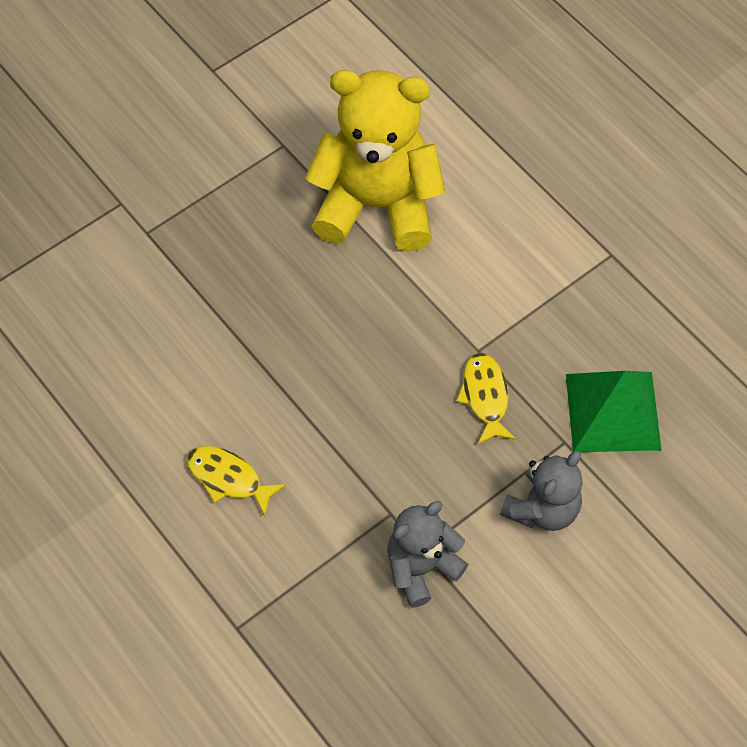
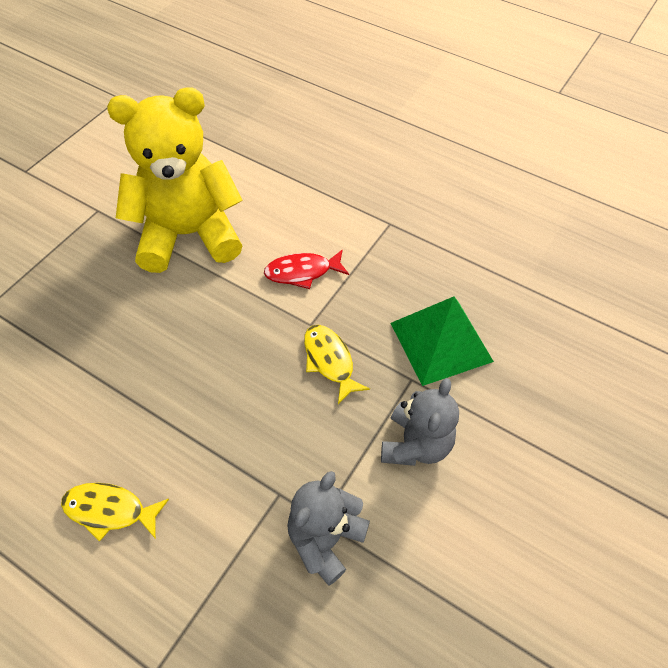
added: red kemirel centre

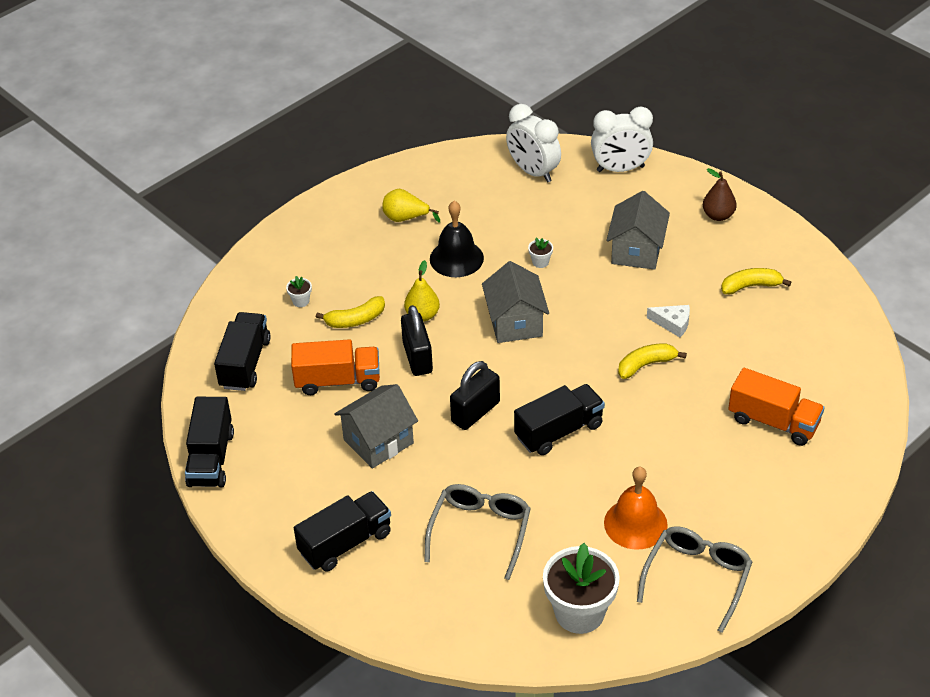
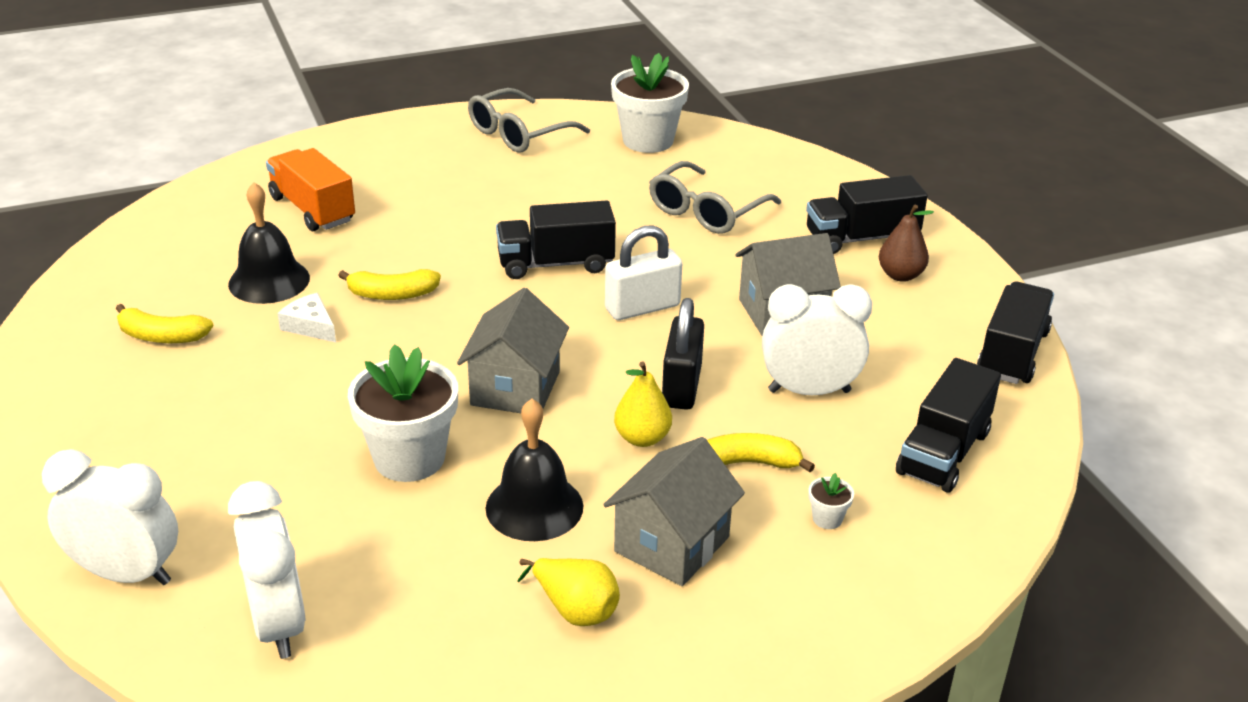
removed: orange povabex bottom right
added: black povabex (1st from left) middle left
moved: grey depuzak (3rd from left in the first image) top right to grey depuzak (2nd from left) bottom centre; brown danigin top right to middle right
replaced: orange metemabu (1st from left) centre to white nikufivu (3rd from left) centre
recoloured: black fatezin (2nd from left) centre to white fatezin centre
resized: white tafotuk (2nd from left in the first image) centre = middle left x2.47

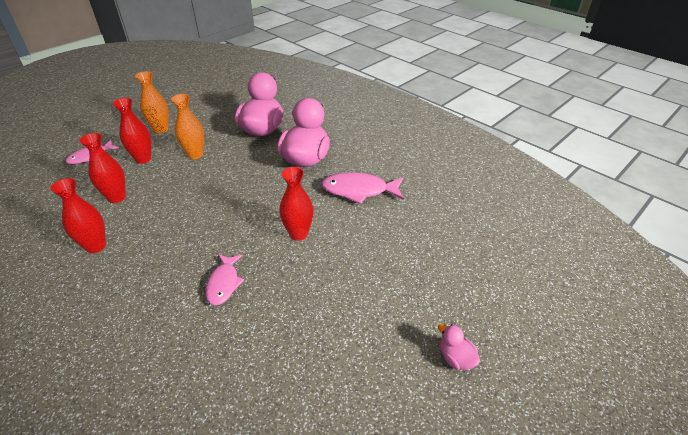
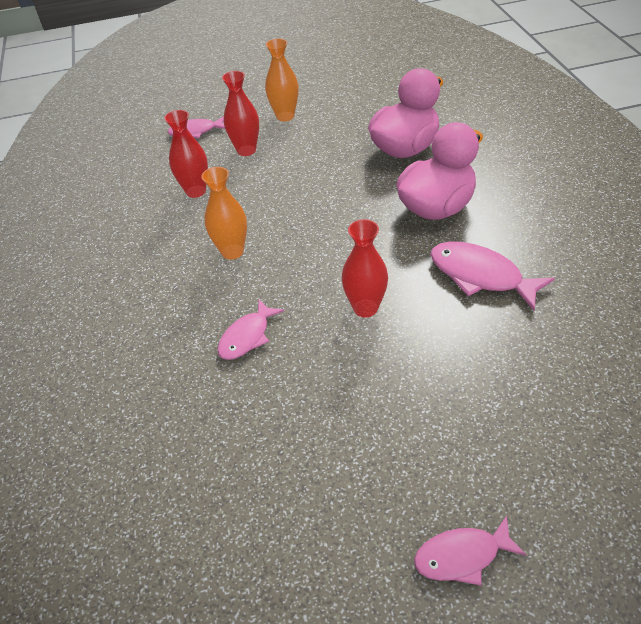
removed: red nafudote (1st from left) middle left
moved: orange nafudote (2nd from left in the first image) top left to orange nafudote (1st from left) centre
replaced: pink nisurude (3rd from left) bottom right to pink kemirel (3rd from left) bottom right

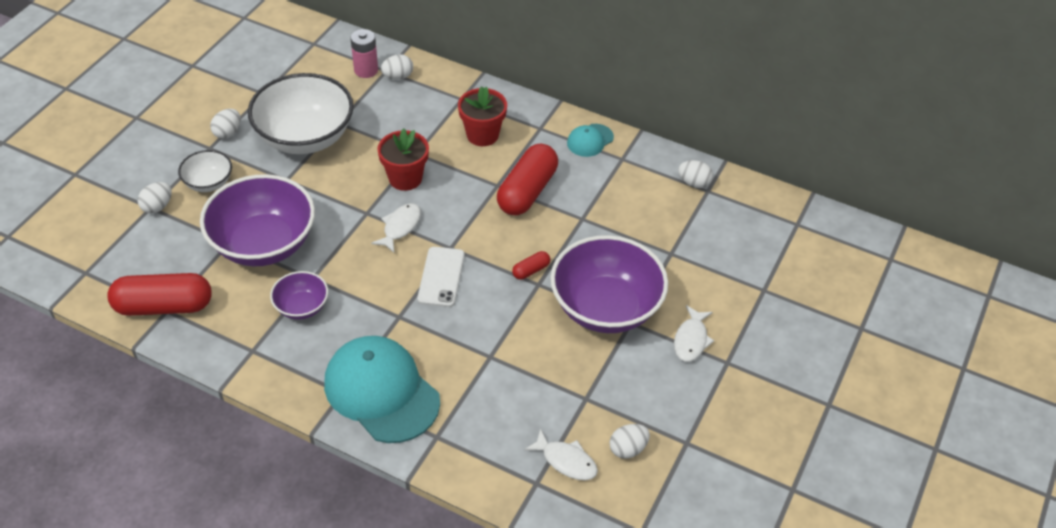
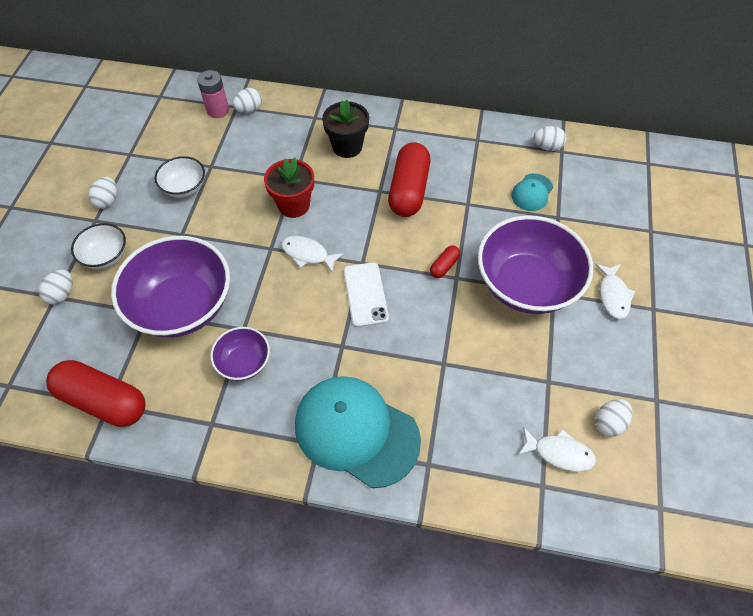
moved: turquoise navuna (2nd from left) top centre to top right
recoloured: red tafotuk (2nd from left) top centre to black tafotuk top centre
turned: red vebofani (1st from left) middle left = middle left 45 degrees clockwise; white kemirel (1st from left) centre = centre 75 degrees counterclockwise
resized: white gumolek (2nd from left) top left = top left x0.49

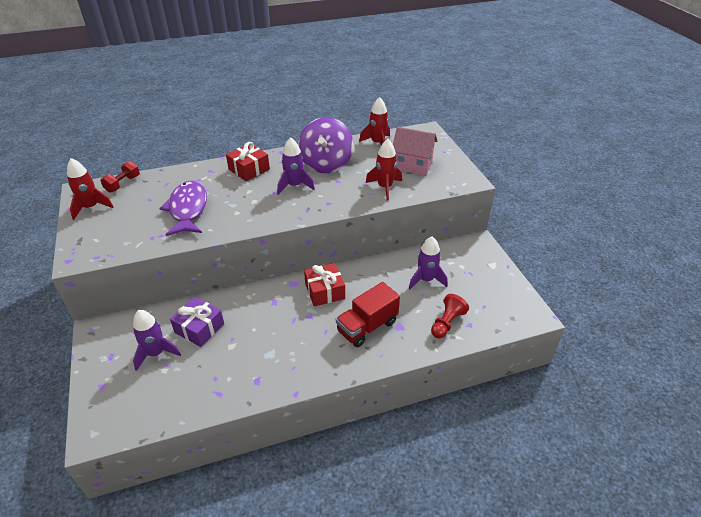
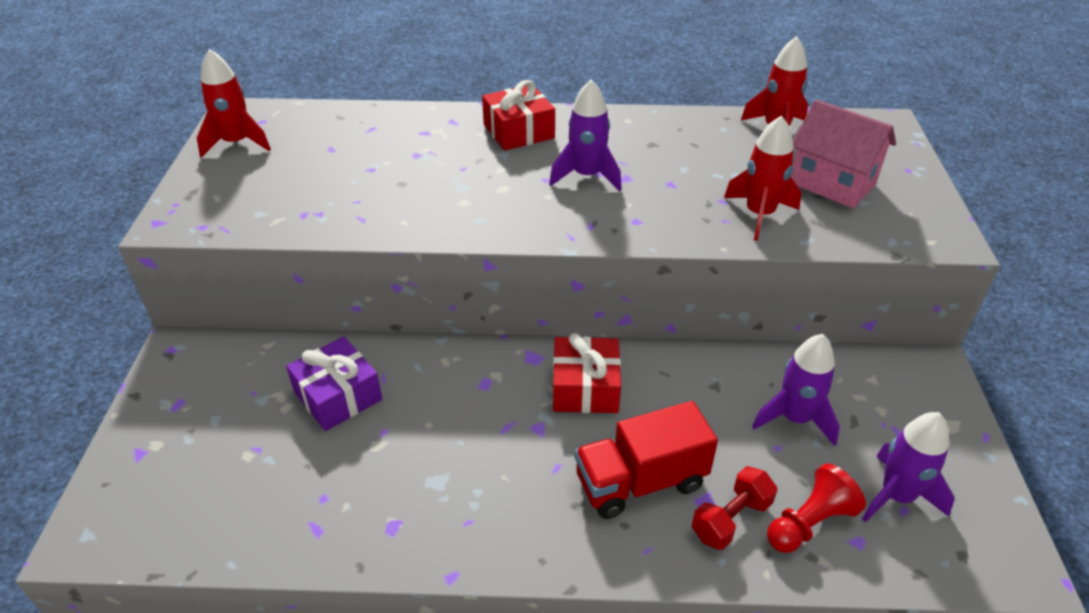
removed: purple kemirel middle left; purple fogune top centre
moved: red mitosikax middle left to bottom right; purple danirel (1st from left in the first image) middle left to purple danirel (3rd from left) bottom right

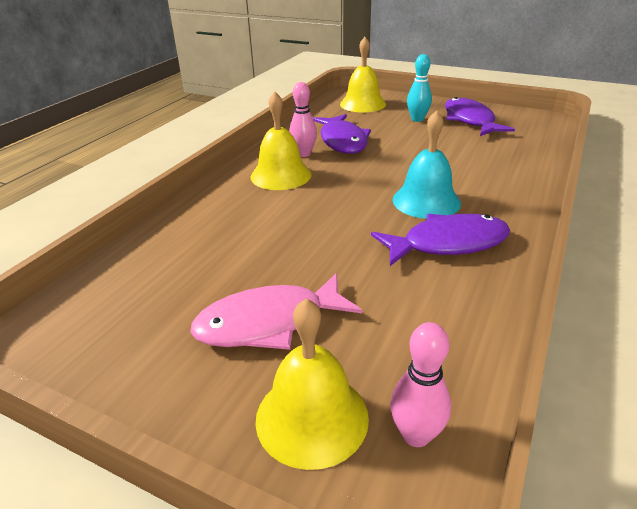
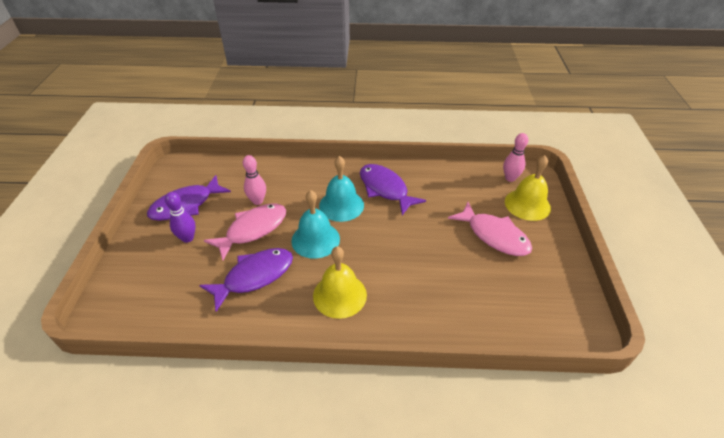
removed: yellow povabex (3rd from left) top centre
added: pink kemirel (1st from left) centre; turquoise povabex (1st from left) centre
moved: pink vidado (1st from left) top centre to centre
recoloured: turquoise vidado top centre to purple vidado middle left

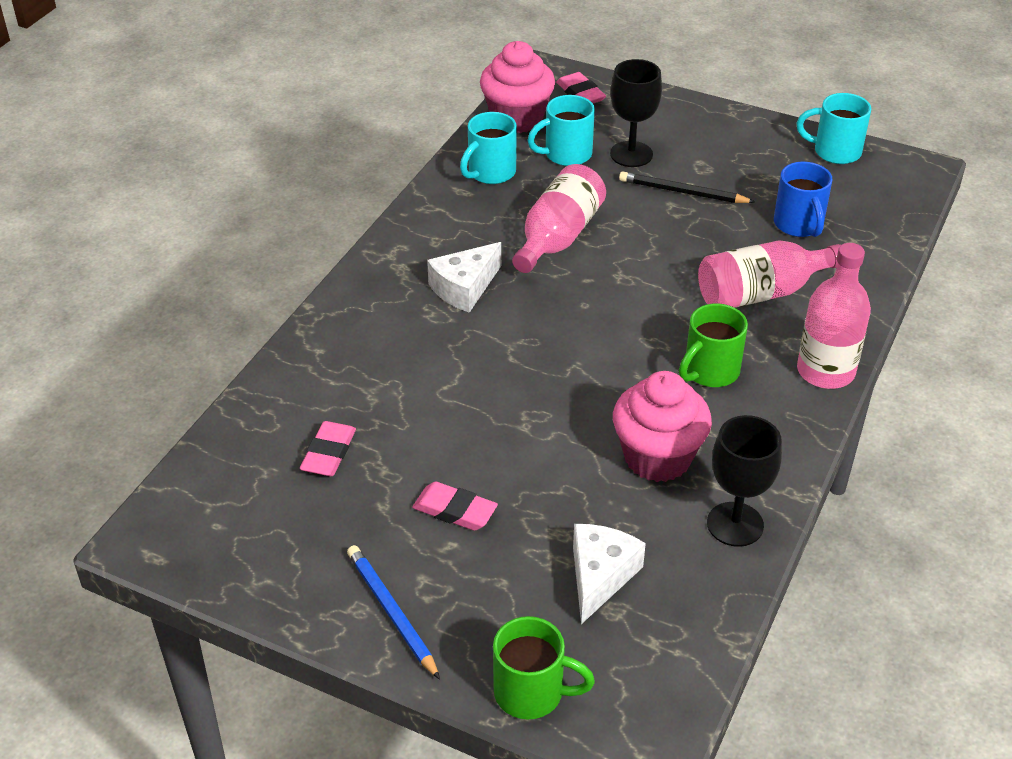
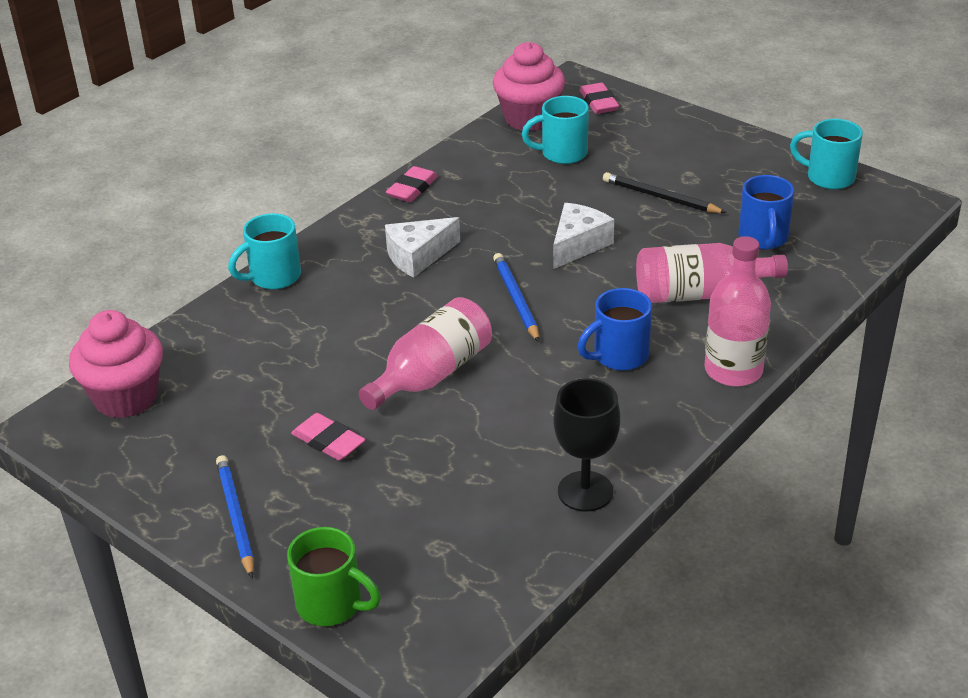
removed: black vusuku (1st from left) top centre
added: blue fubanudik (2nd from left) centre
moved: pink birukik (1st from left in the first image) middle left to pink birukik (2nd from left) top centre; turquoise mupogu (1st from left) top centre to middle left; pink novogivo (1st from left) top centre to centre; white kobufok (2nd from left) bottom centre to centre; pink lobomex (2nd from left in the first image) centre to pink lobomex (1st from left) middle left
recoloured: green mupogu (2nd from left) middle right to blue mupogu (1st from left) centre

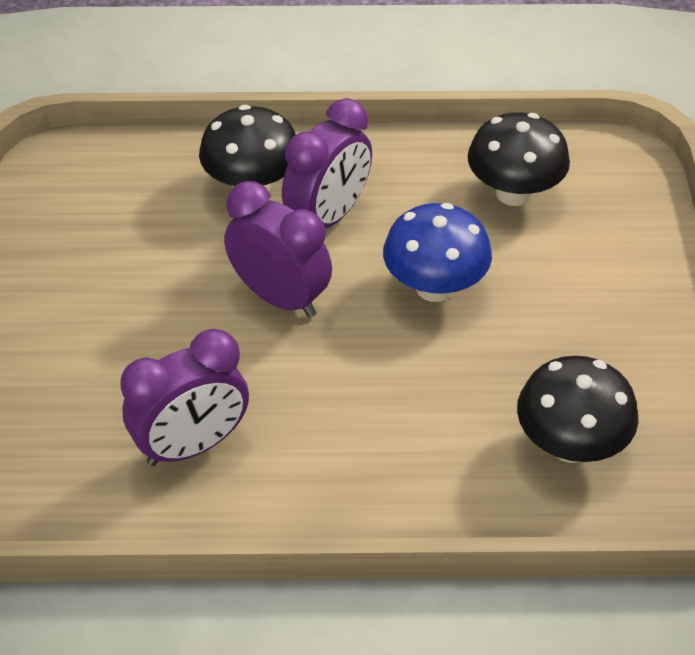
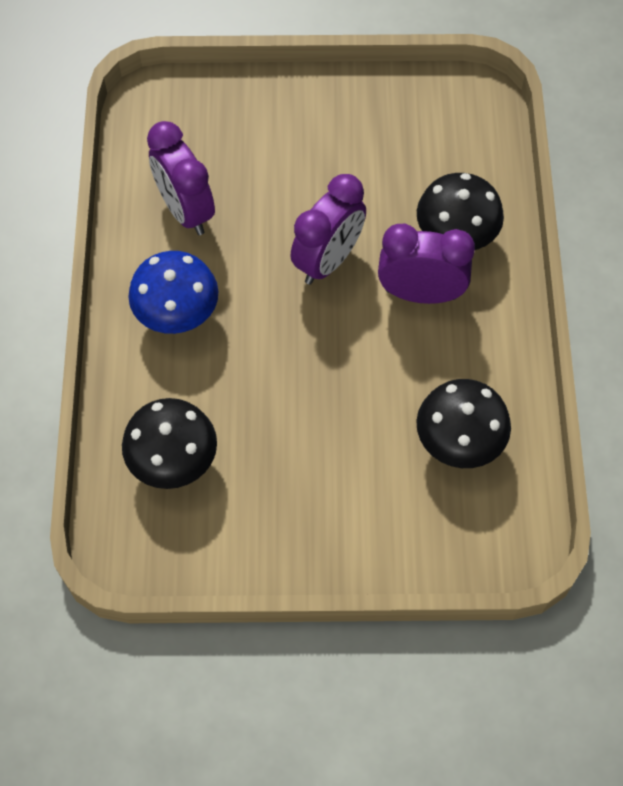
moved: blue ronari centre to middle left
turned: purple nikufivu (3rd from left) top centre = middle right 150 degrees clockwise

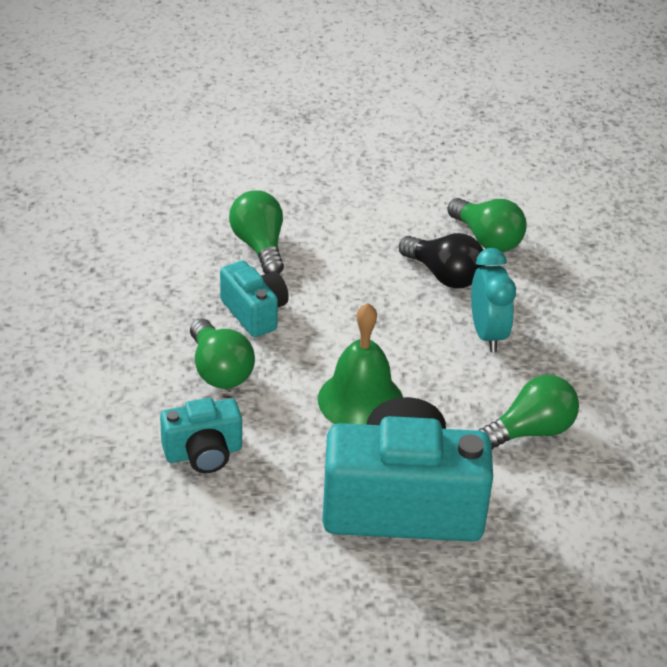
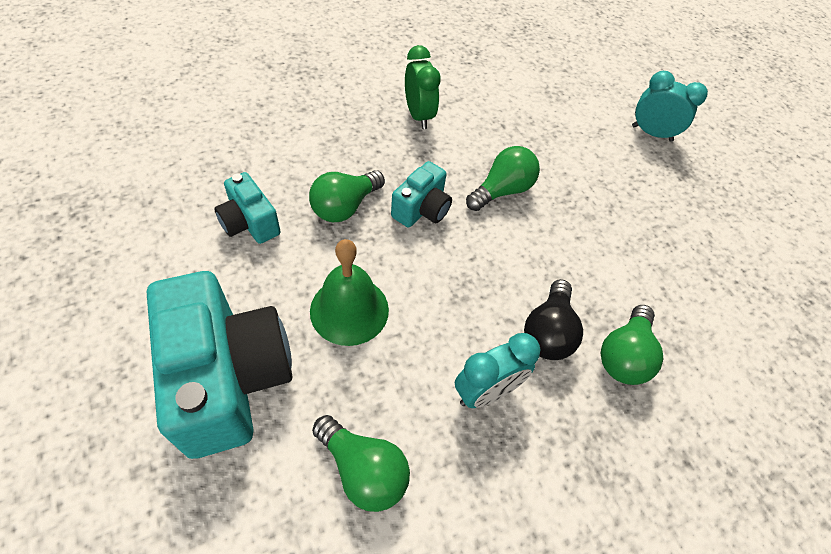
added: green nikufivu top centre; turquoise nikufivu (2nd from left) top right

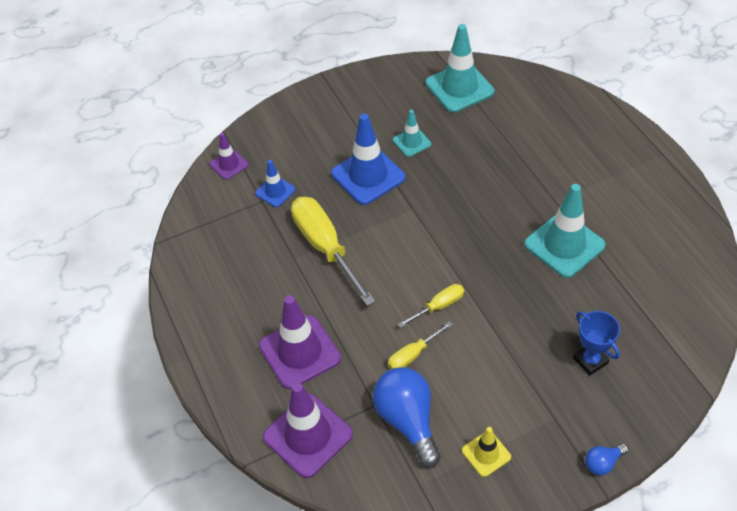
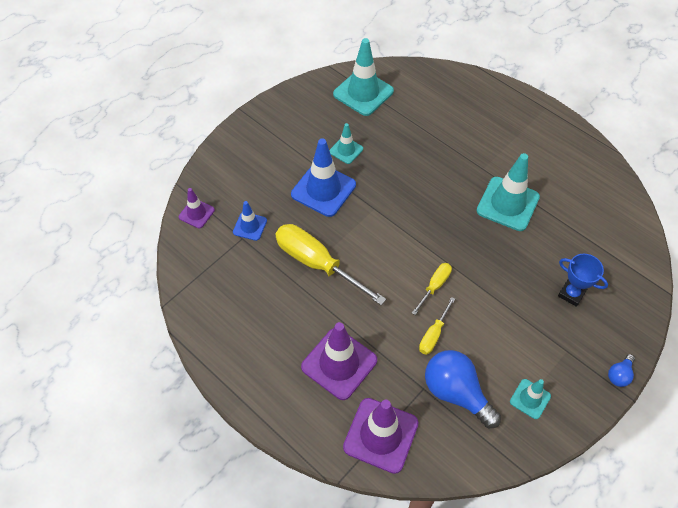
recoloured: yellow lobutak bottom centre to turquoise lobutak (4th from left) bottom right

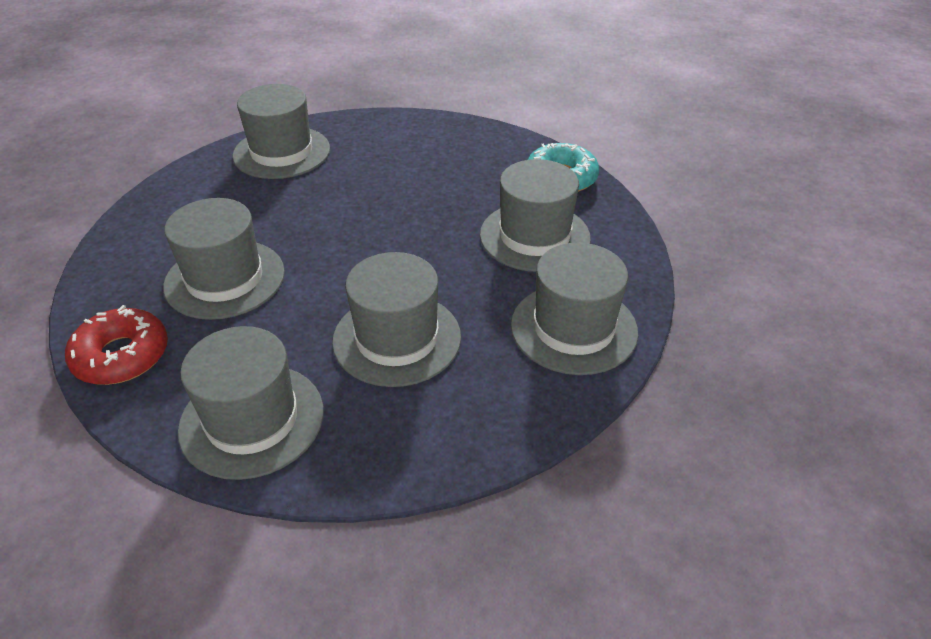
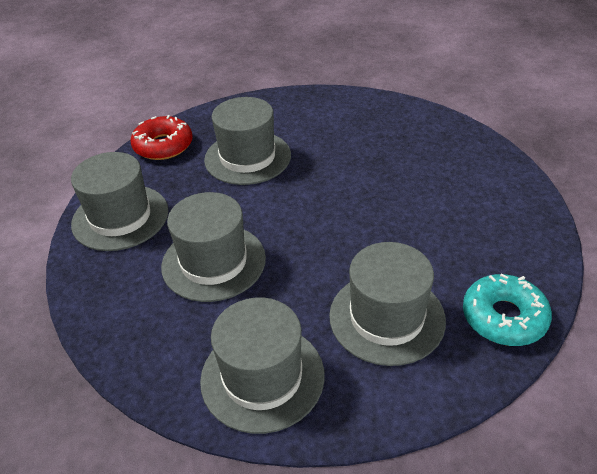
removed: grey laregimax (3rd from left) top left

